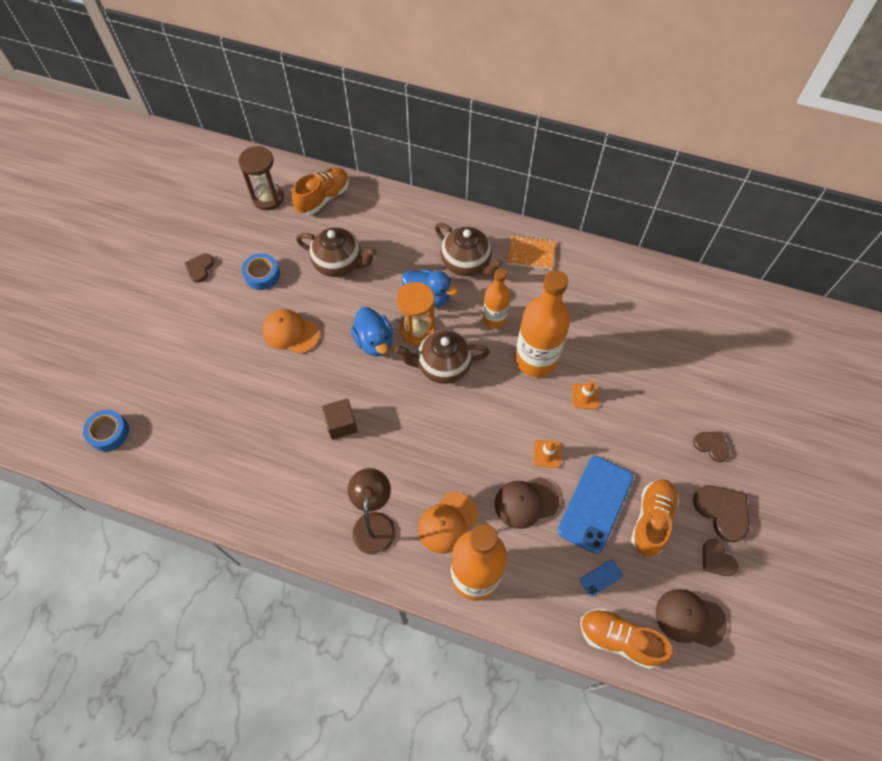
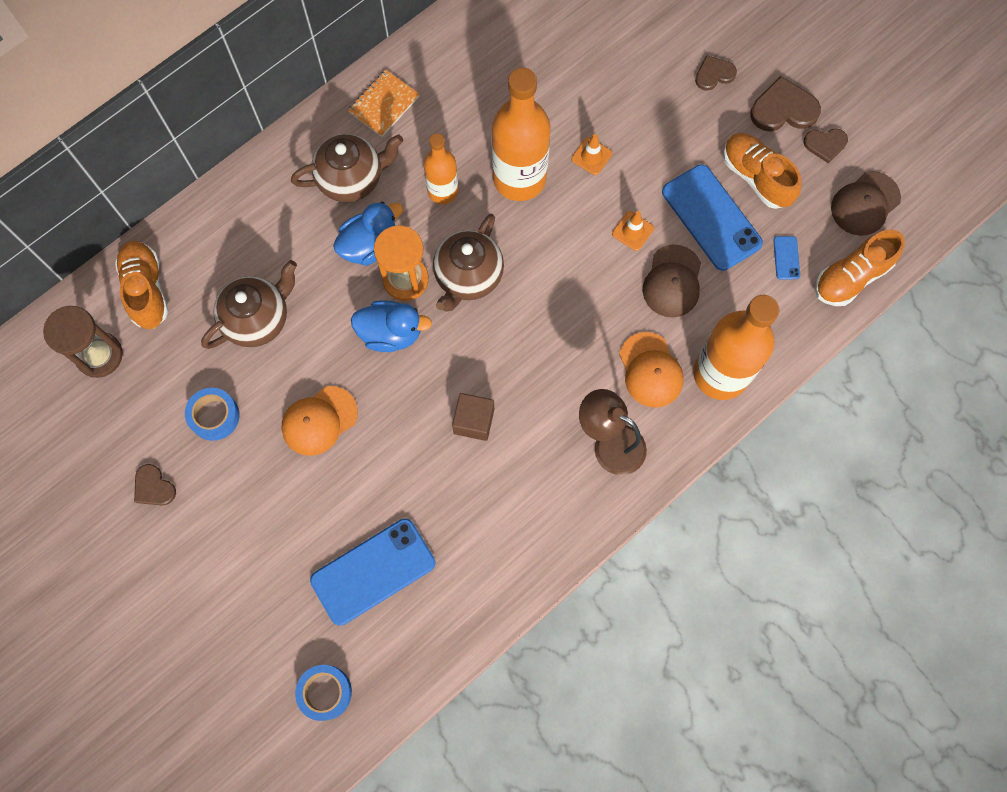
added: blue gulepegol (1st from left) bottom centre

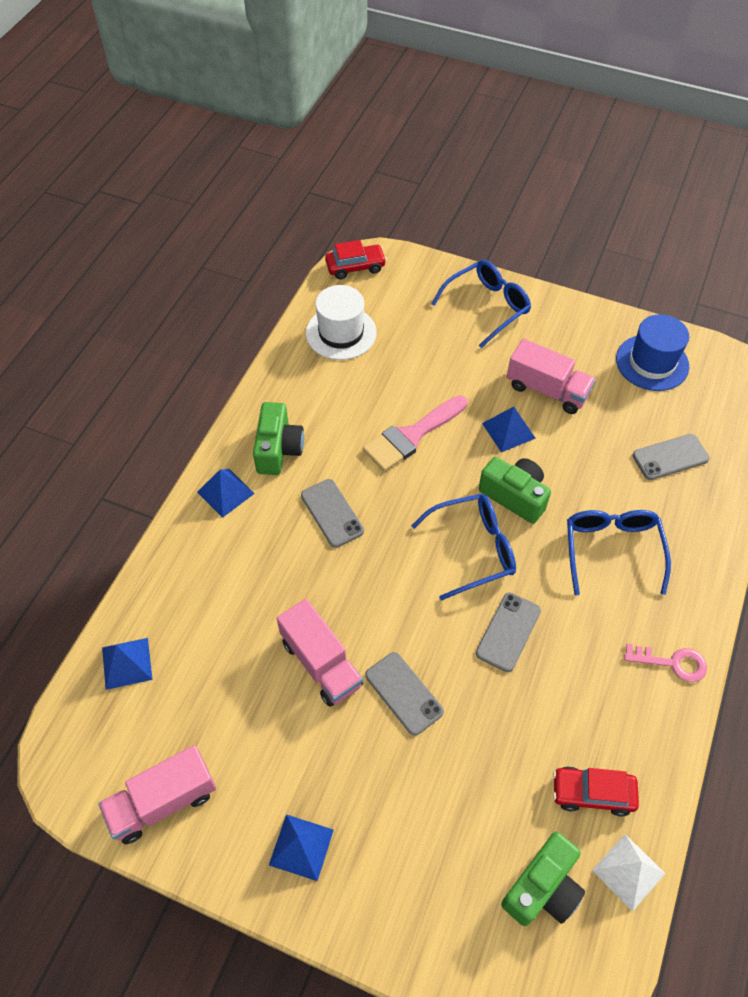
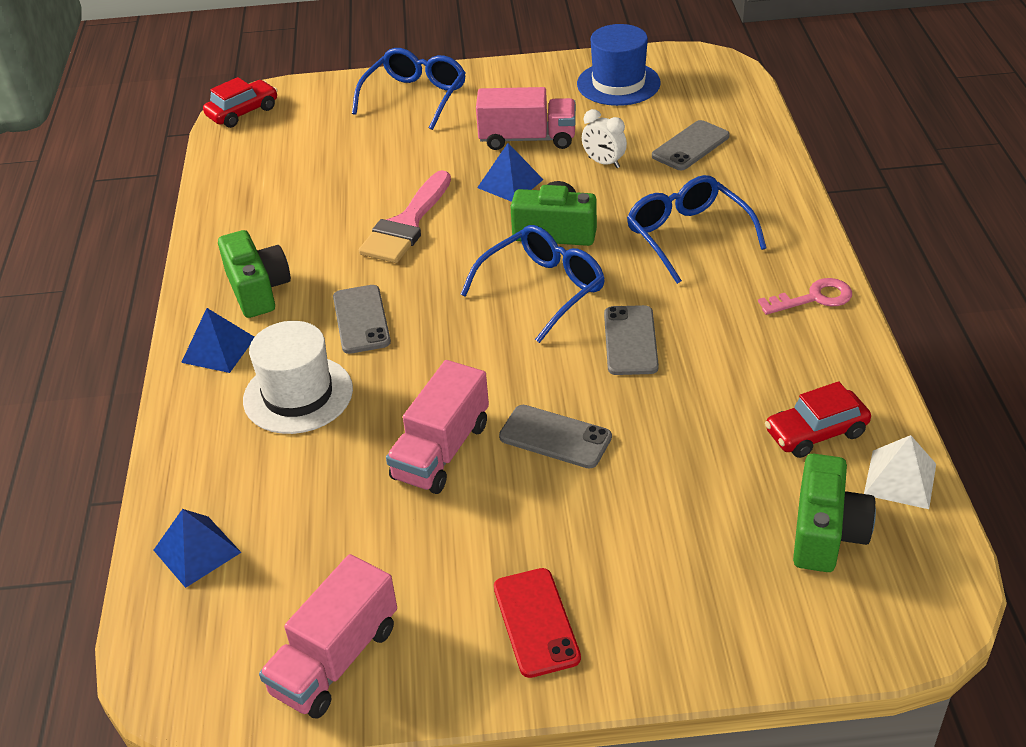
added: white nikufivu top centre
moved: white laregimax top centre to middle left
replaced: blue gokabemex (3rd from left) bottom centre to red gulepegol bottom centre
turned: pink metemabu (2nd from left) centre = centre 90 degrees clockwise; grey gulepegol (1st from left) centre = centre 45 degrees clockwise

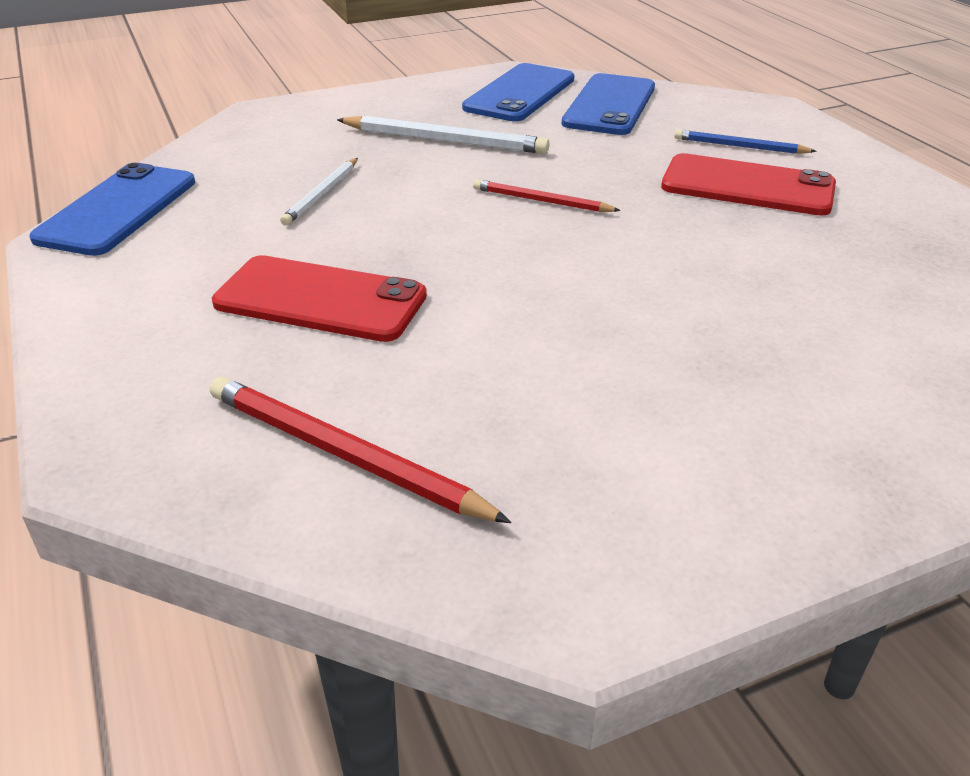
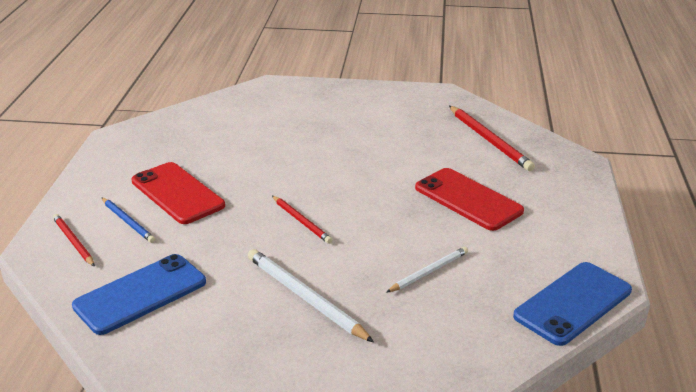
removed: blue gulepegol (2nd from left) top centre
added: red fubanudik (1st from left) middle left

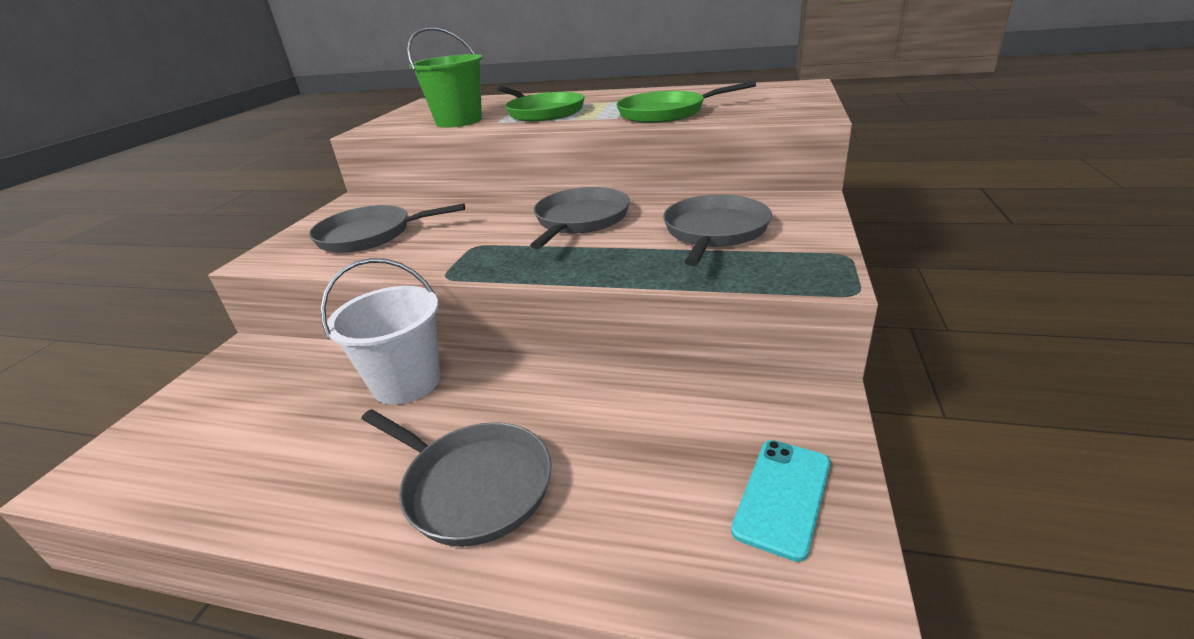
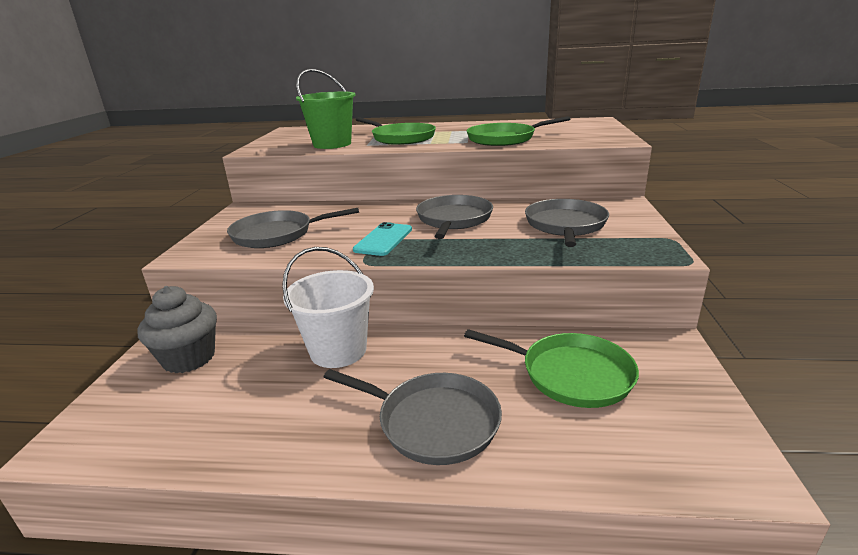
added: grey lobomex middle left; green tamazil (3rd from left) centre
moved: turquoise gulepegol bottom centre to centre

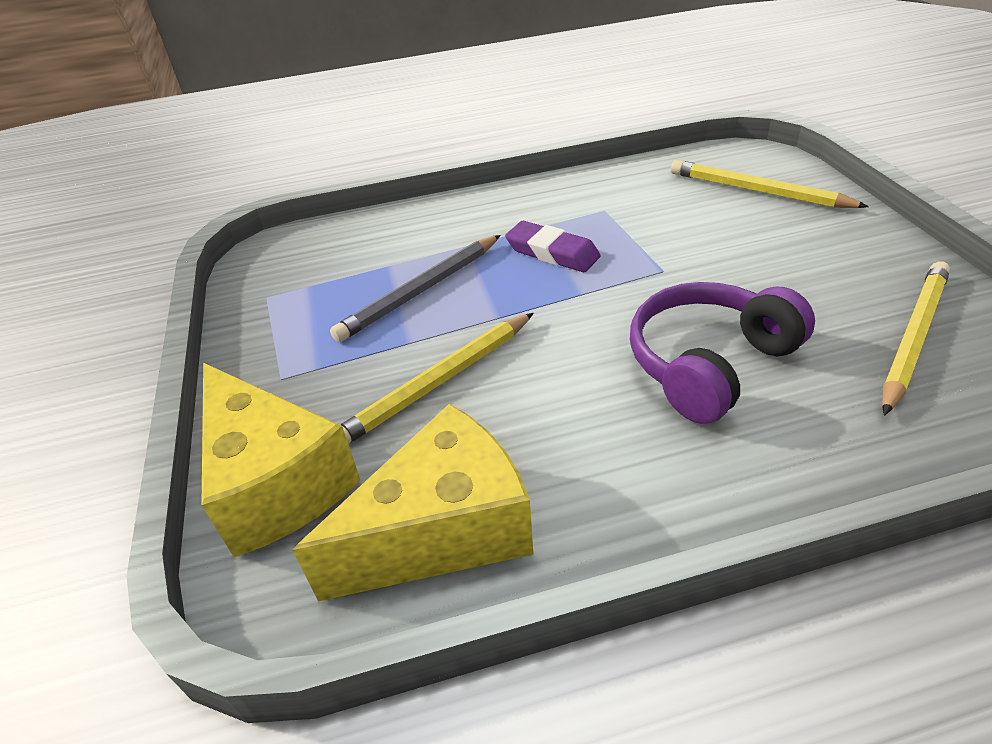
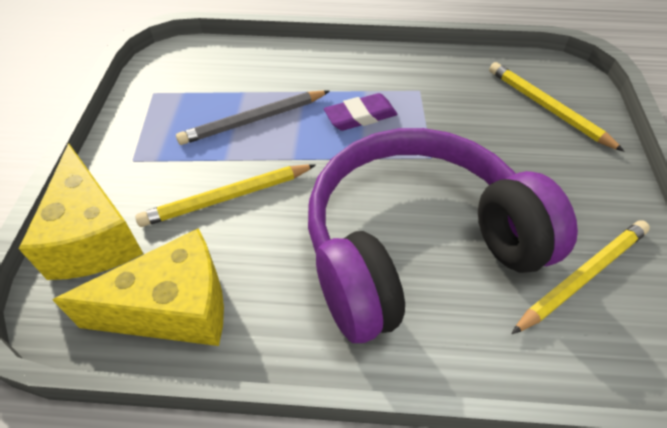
turned: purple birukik top centre = top centre 75 degrees counterclockwise
resized: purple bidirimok middle right = centre x1.80

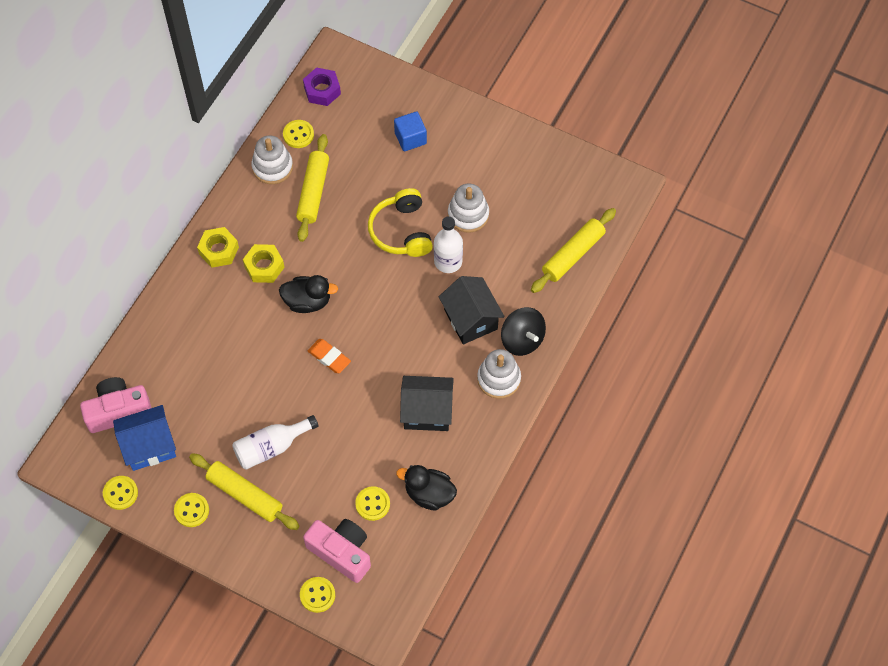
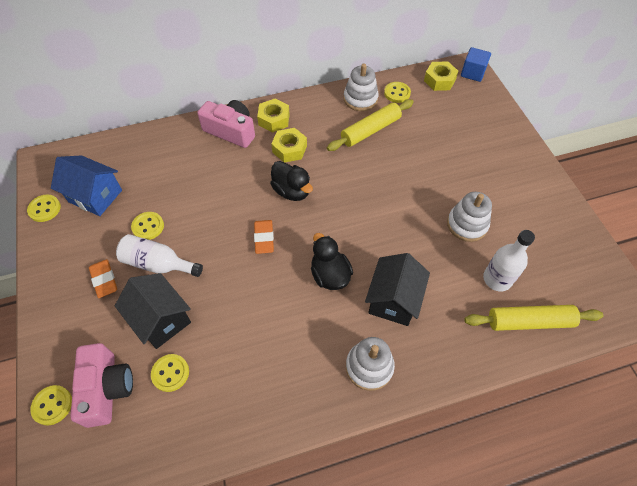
removed: yellow bidirimok centre; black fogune centre
moved: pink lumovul (1st from left in the first image) middle left to pink lumovul (2nd from left) top centre; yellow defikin (2nd from left in the first image) bottom left to yellow defikin (3rd from left) middle left; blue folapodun top centre to top right; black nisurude (2nd from left) bottom centre to centre; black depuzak (1st from left) centre to middle left; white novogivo (2nd from left) centre to middle right
replaced: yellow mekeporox (1st from left) bottom left to orange birukik (1st from left) middle left
recoloured: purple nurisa top centre to yellow nurisa (3rd from left) top right

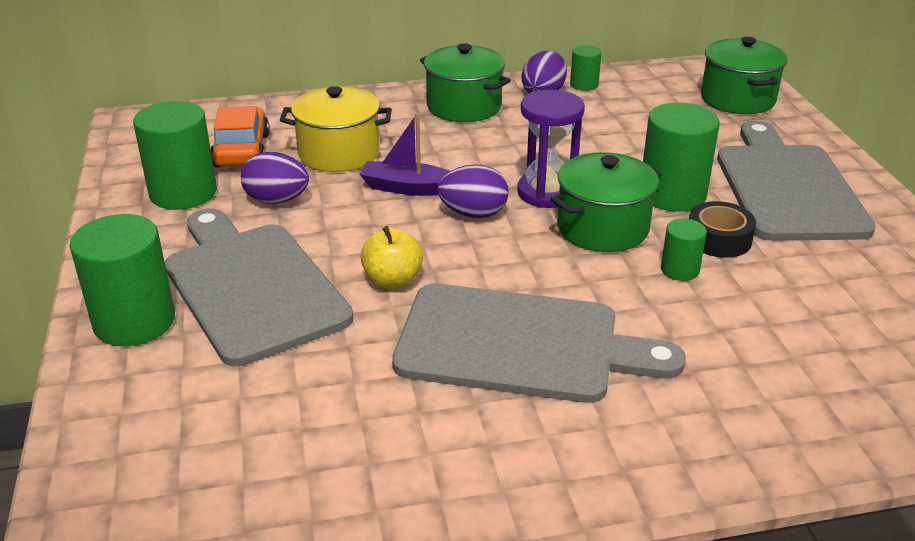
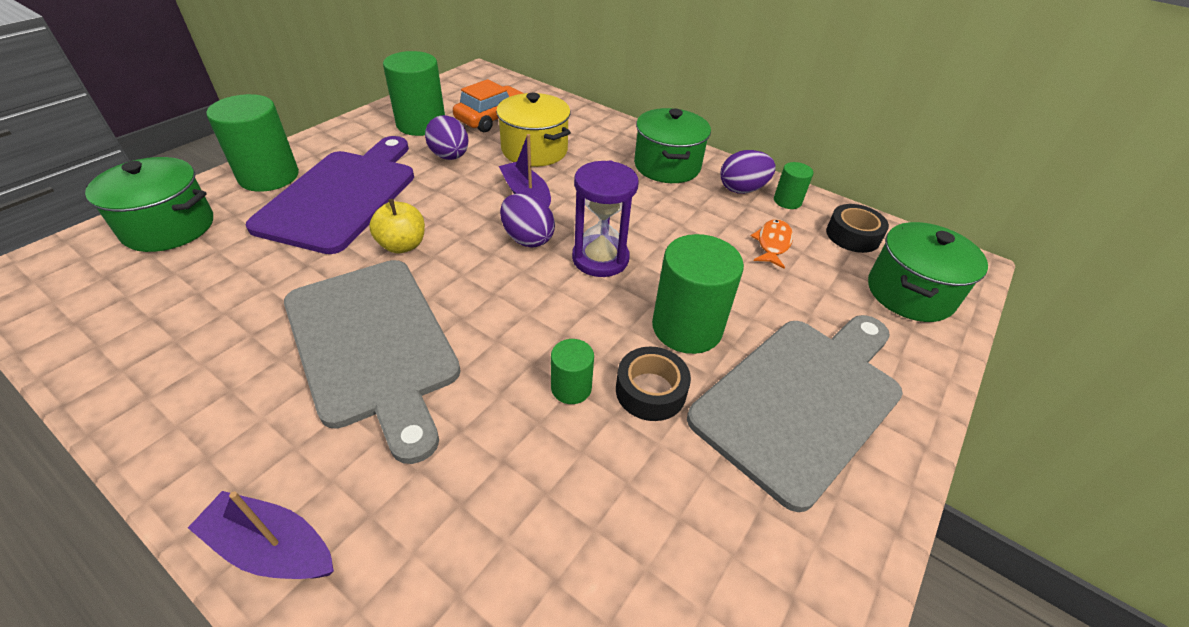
added: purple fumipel (1st from left) bottom left; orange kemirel centre; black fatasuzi (2nd from left) middle right
moved: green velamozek (2nd from left in the first image) centre to green velamozek (1st from left) top left
recoloured: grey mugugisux (1st from left) middle left to purple mugugisux top left

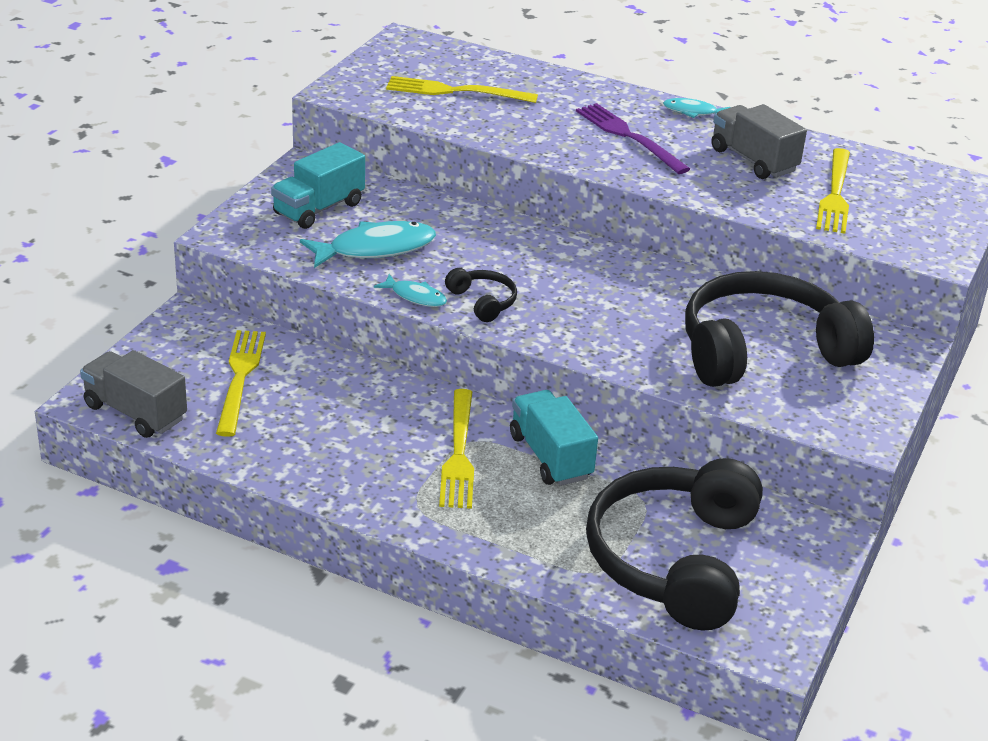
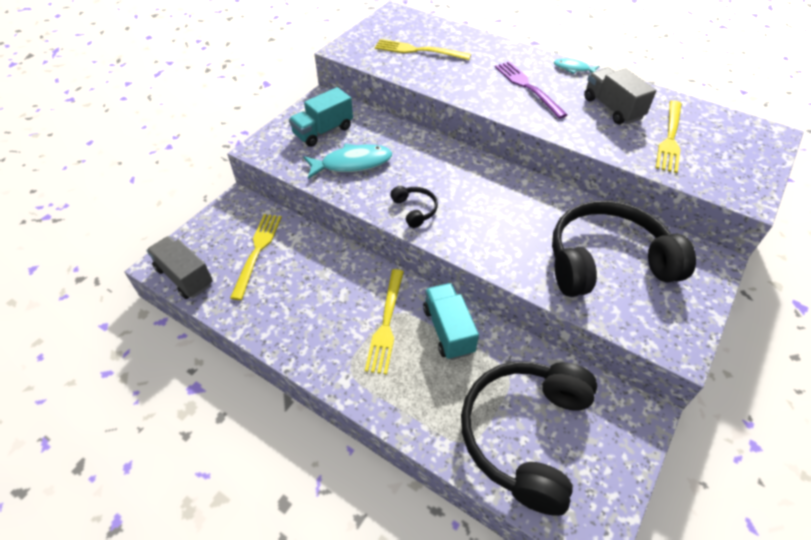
removed: turquoise kemirel (2nd from left) centre

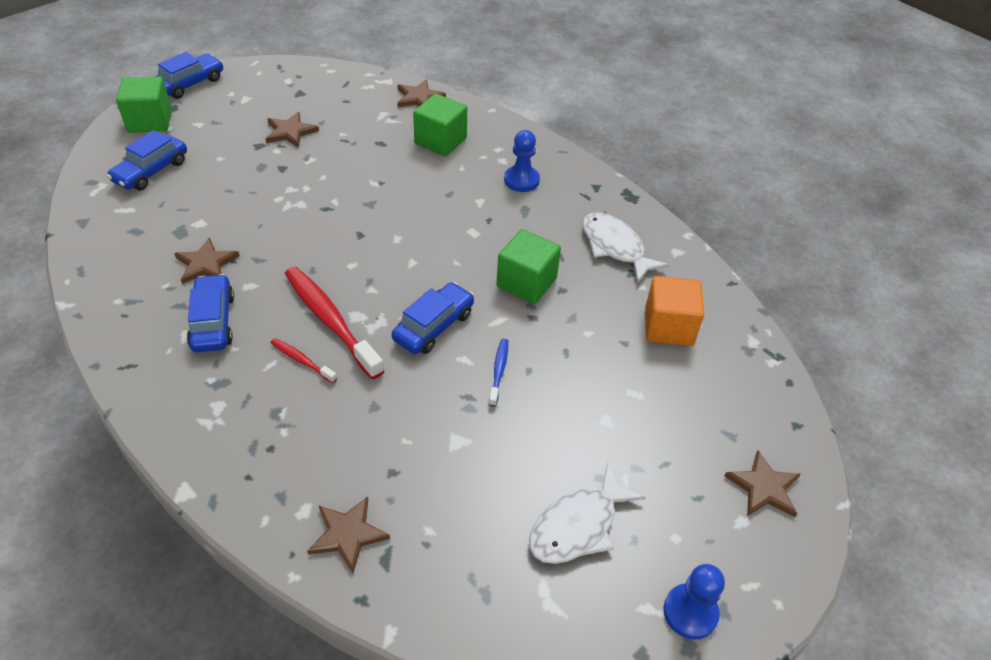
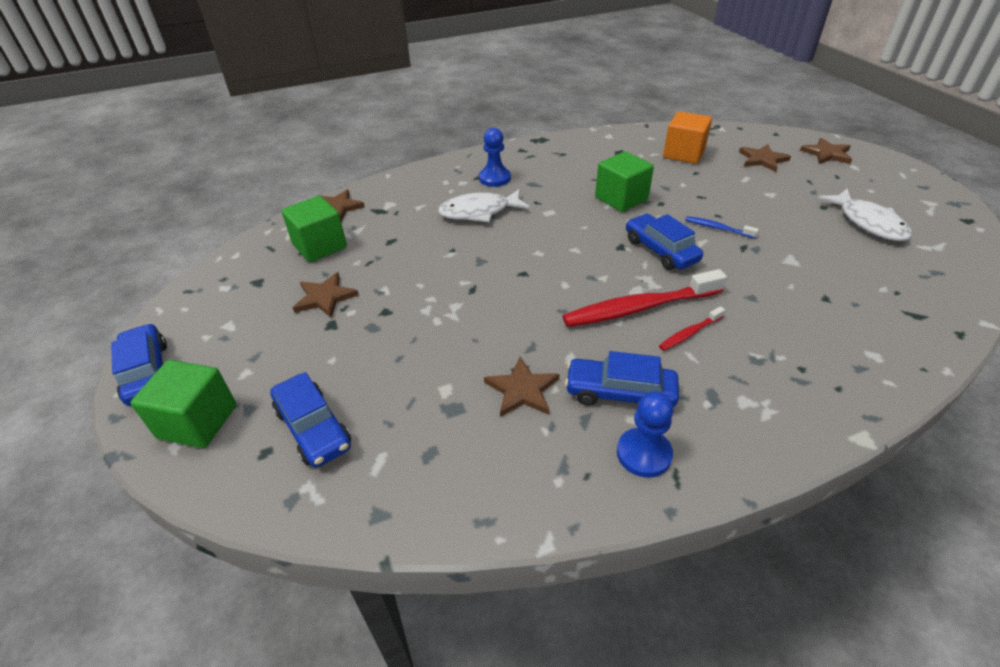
moved: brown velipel (3rd from left in the first image) bottom centre to brown velipel (4th from left) top right; green folapodun (2nd from left) top centre to middle left; white kemirel (2nd from left in the first image) centre to white kemirel (1st from left) top centre; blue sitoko (2nd from left) bottom right to centre

